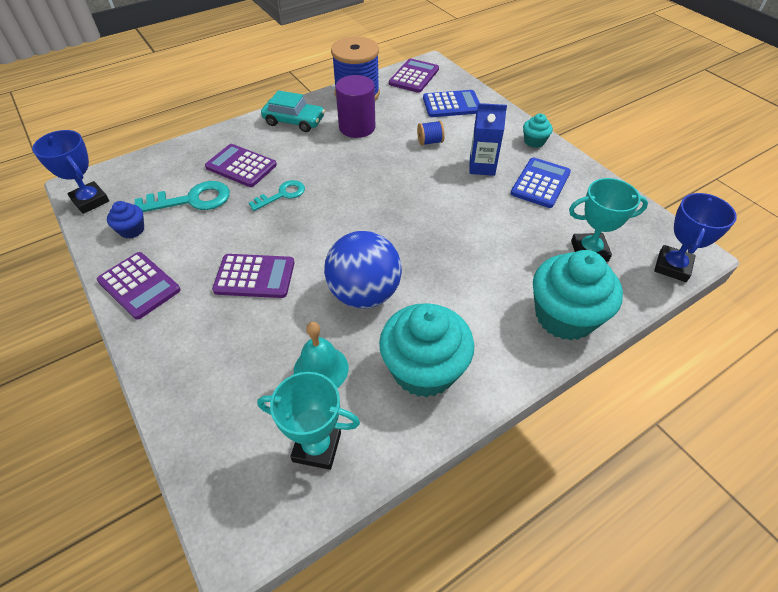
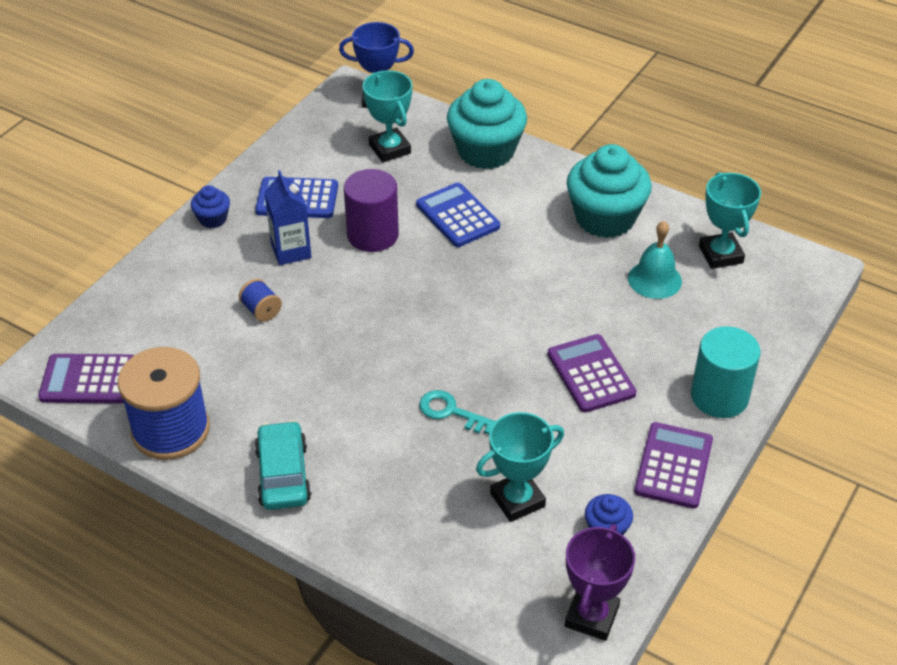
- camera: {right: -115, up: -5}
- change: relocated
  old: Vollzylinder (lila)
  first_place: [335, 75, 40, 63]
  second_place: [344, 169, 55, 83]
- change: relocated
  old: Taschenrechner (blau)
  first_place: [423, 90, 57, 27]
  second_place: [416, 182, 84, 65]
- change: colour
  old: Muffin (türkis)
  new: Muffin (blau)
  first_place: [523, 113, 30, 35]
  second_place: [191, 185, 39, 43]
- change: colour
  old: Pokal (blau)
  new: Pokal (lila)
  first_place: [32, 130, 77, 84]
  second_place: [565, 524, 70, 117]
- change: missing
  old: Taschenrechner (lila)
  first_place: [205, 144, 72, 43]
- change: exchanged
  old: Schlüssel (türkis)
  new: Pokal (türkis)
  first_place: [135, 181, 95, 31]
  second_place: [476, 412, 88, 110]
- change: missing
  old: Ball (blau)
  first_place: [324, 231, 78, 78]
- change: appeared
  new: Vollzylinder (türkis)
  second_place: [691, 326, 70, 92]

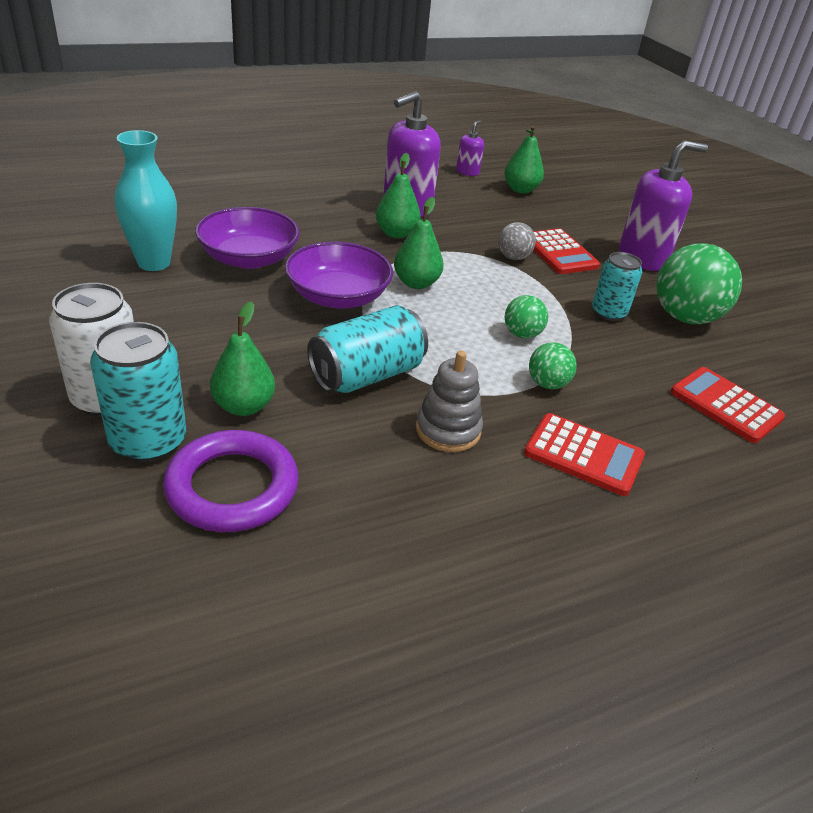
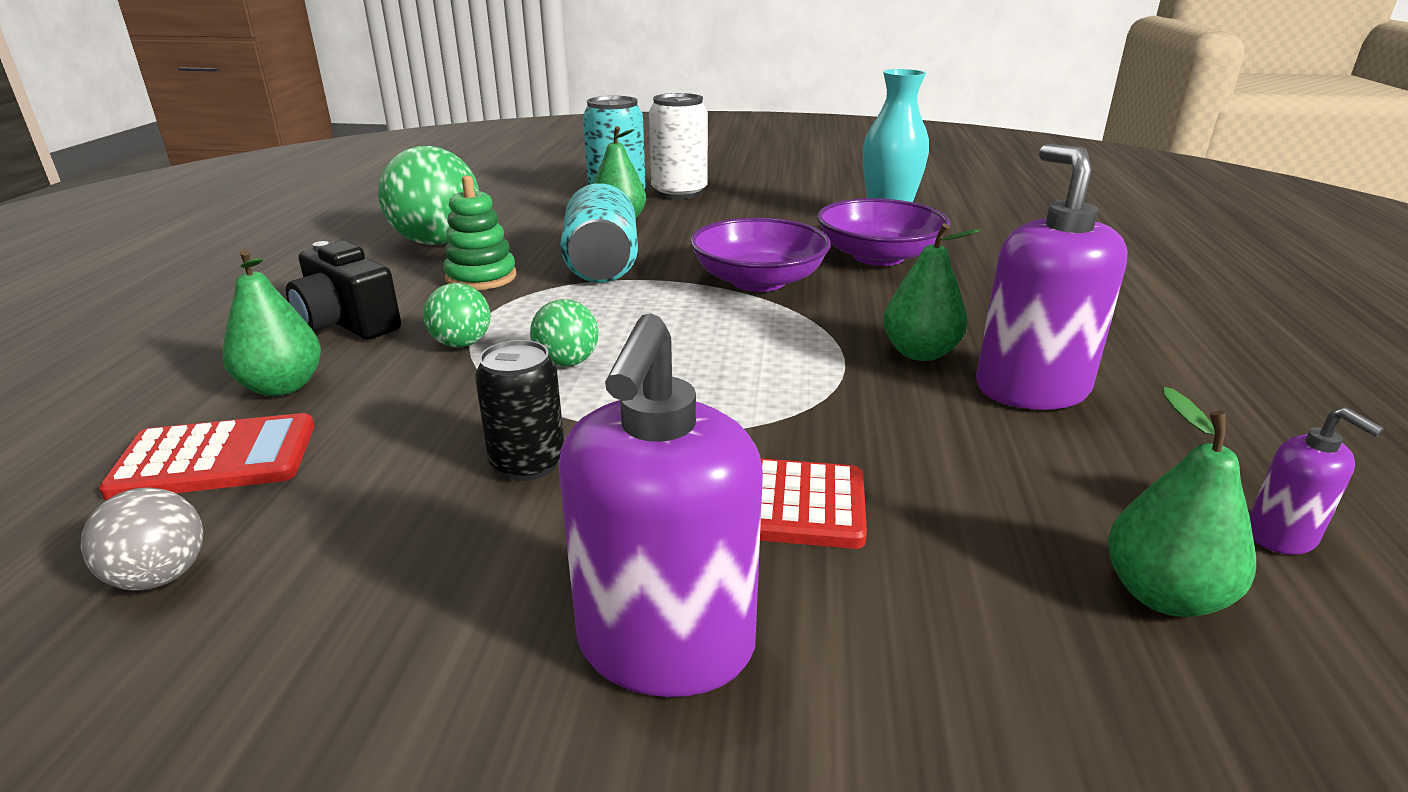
- camera: {right: 125, up: -10}
- change: relocated
  old: Birne (grün)
  first_place: [394, 197, 50, 92]
  second_place: [222, 250, 99, 146]
- change: relocated
  old: Ball (grau)
  first_place: [498, 222, 38, 38]
  second_place: [81, 487, 122, 104]
- change: relocated
  old: Ball (grün)
  first_place: [656, 243, 86, 81]
  second_place: [378, 146, 101, 99]
- change: colour
  old: Dose (türkis)
  new: Dose (schwarz)
  first_place: [592, 252, 50, 69]
  second_place: [475, 340, 89, 141]
- change: colour
  old: Stapelspielzeug (grau)
  new: Stapelspielzeug (grün)
  first_place: [416, 351, 67, 101]
  second_place: [443, 175, 74, 115]
- change: exchanged
  old: Taschenrechner (rot)
  new: Kamera (schwarz)
  first_place: [524, 413, 121, 83]
  second_place: [286, 241, 115, 99]
- change: missing
  old: Ring (lila)
  first_place: [163, 430, 135, 102]

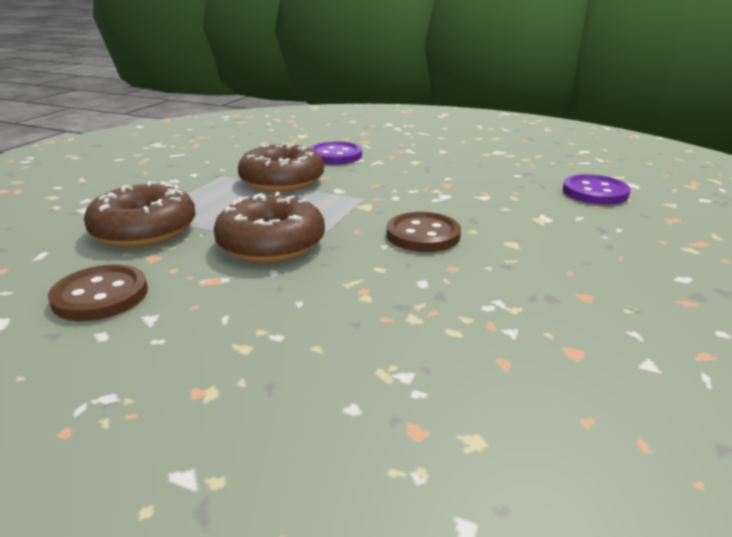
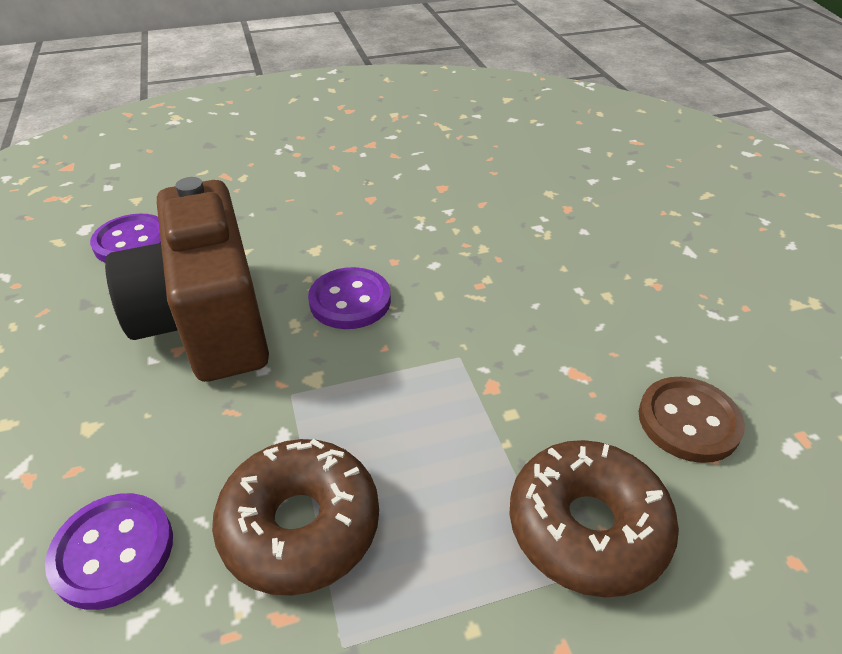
- camera: {right: -130, up: 15}
- change: missing
  old: Donut (braun)
  first_place: [214, 192, 111, 71]
- change: colour
  old: Knopf (braun)
  new: Knopf (lila)
  first_place: [387, 212, 74, 40]
  second_place: [308, 267, 83, 62]
- change: appeared
  new: Kamera (braun)
  second_place: [105, 177, 164, 205]

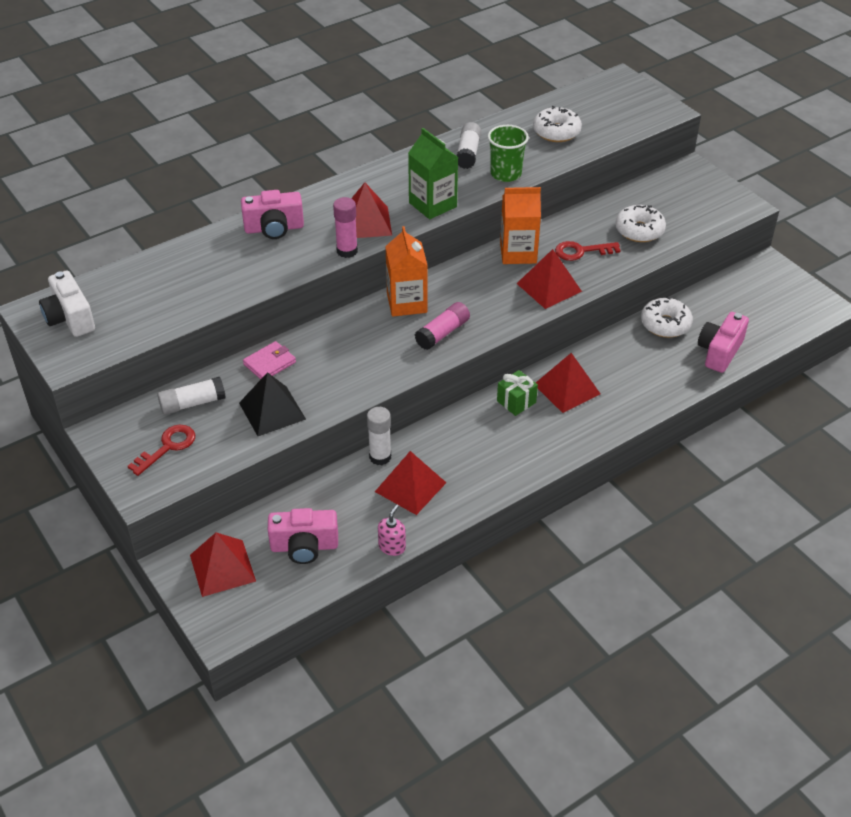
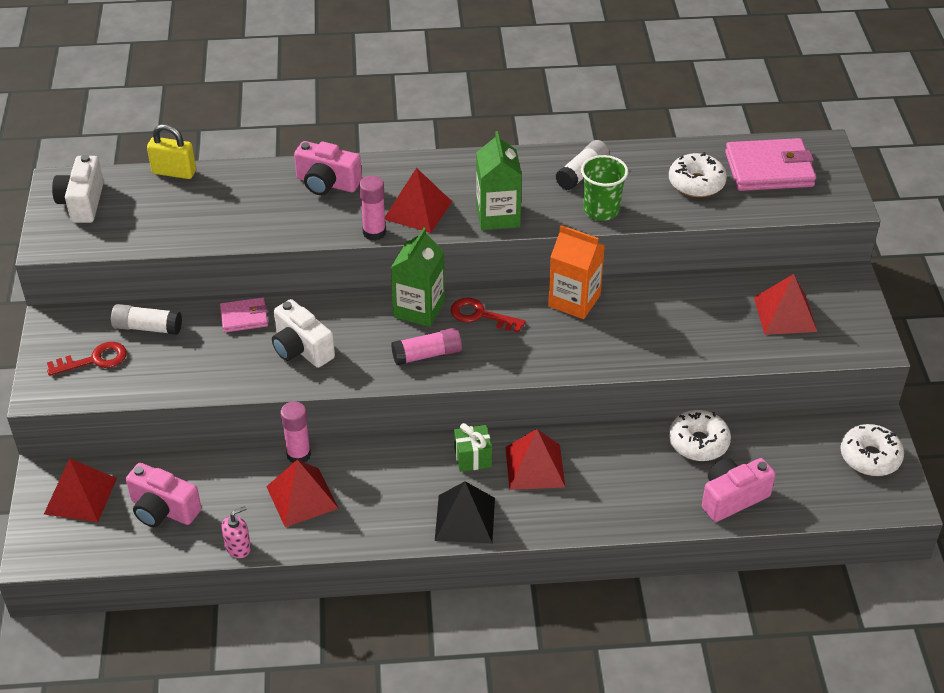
- camera: {right: 30, up: 0}
- change: relocated
  old: Donut (weiß)
  first_place: [615, 205, 51, 37]
  second_place: [840, 424, 64, 52]
- change: colour
  old: Getränkekarton (orange)
  new: Getränkekarton (grün)
  first_place: [385, 226, 43, 91]
  second_place: [391, 227, 54, 100]
- change: relocated
  old: Schlüssel (rot)
  first_place: [555, 241, 66, 20]
  second_place: [451, 298, 75, 35]
- change: relocated
  old: Pyramide (rot)
  first_place: [516, 249, 66, 60]
  second_place: [754, 274, 63, 61]
- change: relocated
  old: Pyramide (schwarz)
  first_place: [239, 372, 67, 64]
  second_place: [435, 481, 60, 62]
- change: colour
  old: Klebestift (weiß)
  new: Klebestift (rosa)
  first_place: [367, 407, 24, 58]
  second_place: [280, 401, 31, 62]
- change: appeared
  new: Vorhängeschloss (gelb)
  second_place: [147, 124, 49, 55]
- change: appeared
  new: Geldbörse (rosa)
  second_place: [725, 138, 91, 53]
- change: appeared
  new: Kamera (weiß)
  second_place: [272, 299, 63, 69]

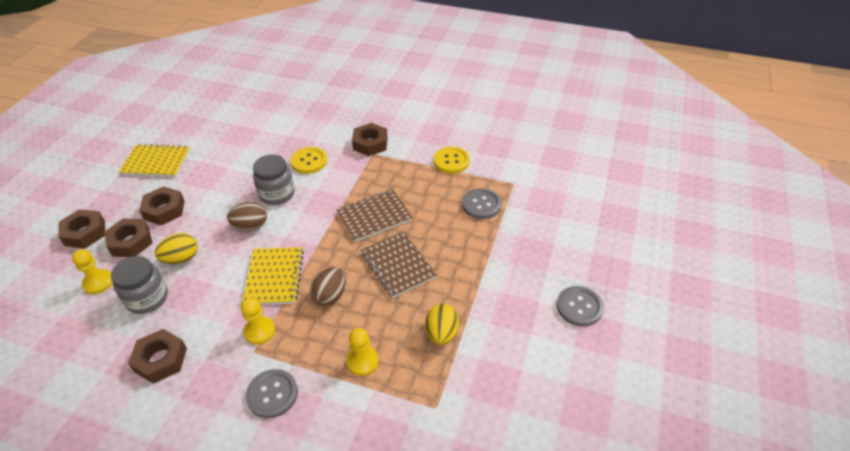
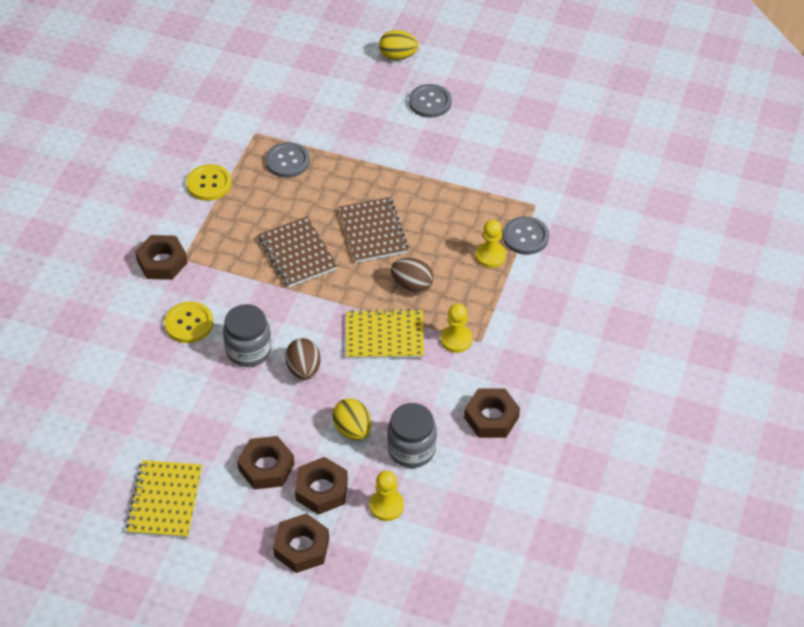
- camera: {right: -90, up: 5}
- change: spun
  old: Notizbuch (braun)
  first_place: [361, 231, 76, 67]
  second_place: [338, 197, 71, 66]
  degrees: -75
- change: relocated
  old: Ei (gelb)
  first_place: [425, 304, 34, 41]
  second_place: [379, 30, 39, 30]
- change: relocated
  old: Knopf (grau)
  first_place: [246, 369, 52, 49]
  second_place: [503, 216, 46, 39]

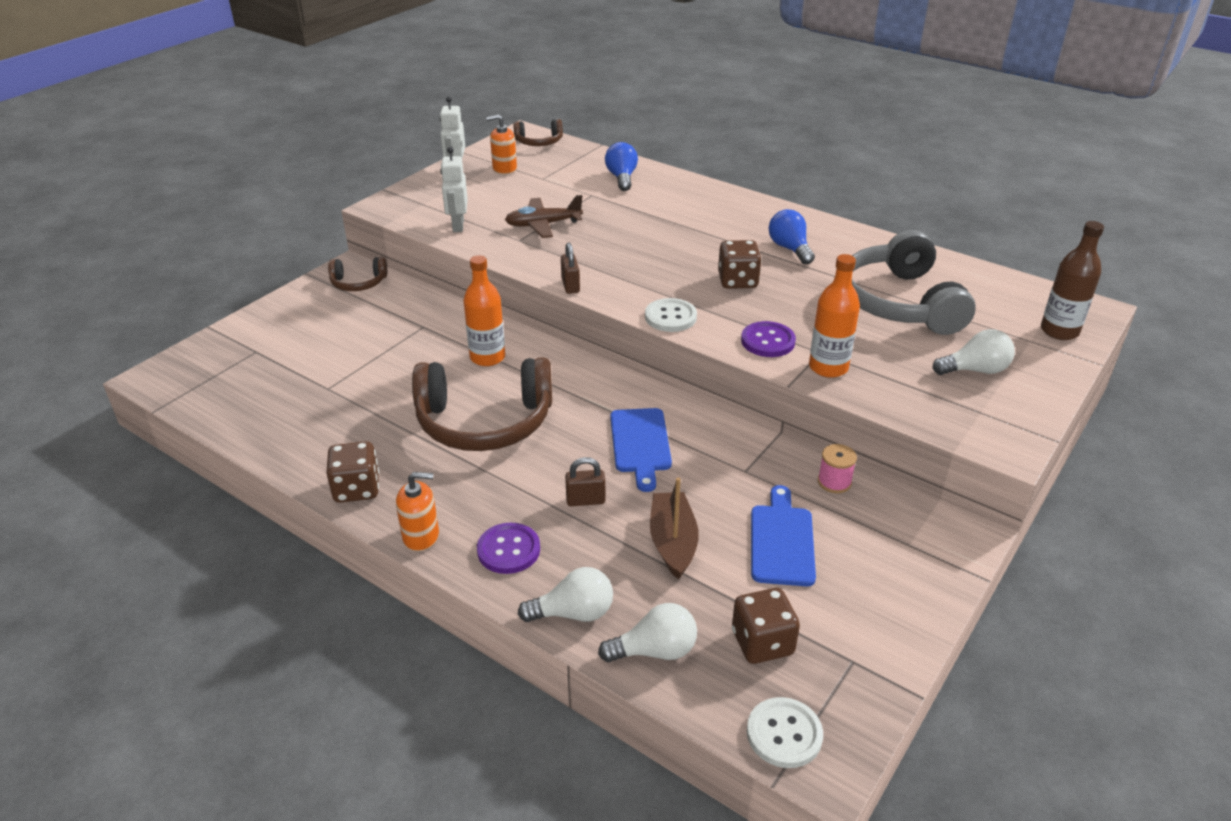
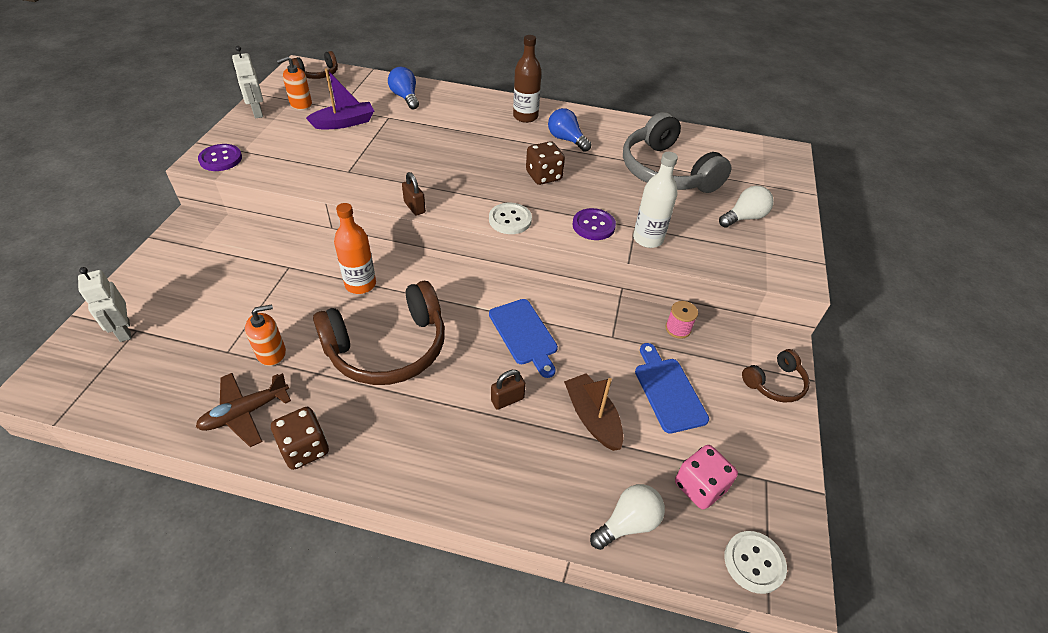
- camera: {right: -25, up: 10}
- change: relocated
  old: Roboter (weiß)
  first_place: [440, 147, 28, 85]
  second_place: [78, 267, 53, 75]
- change: relocated
  old: Flugzeug (braun)
  first_place: [505, 195, 78, 43]
  second_place: [196, 373, 95, 74]
- change: relocated
  old: Flasche (braun)
  first_place: [1041, 221, 63, 119]
  second_place: [513, 35, 29, 88]
- change: colour
  old: Flasche (orange)
  new: Flasche (weiß)
  first_place: [809, 254, 51, 124]
  second_place: [633, 152, 45, 96]
- change: relocated
  old: Kopfhörer (braun)
  first_place: [328, 257, 59, 34]
  second_place: [742, 349, 68, 54]
- change: relocated
  old: Seifenspender (orange)
  first_place: [396, 472, 43, 79]
  second_place: [245, 304, 41, 62]
- change: relocated
  old: Knopf (lila)
  first_place: [477, 523, 63, 51]
  second_place: [198, 144, 44, 27]
- change: missing
  old: Glühbirne (weiß)
  first_place: [518, 567, 95, 55]
- change: colour
  old: Spielwürfel (braun)
  new: Spielwürfel (rosa)
  first_place: [732, 588, 68, 76]
  second_place: [675, 445, 63, 65]
- change: appeared
  new: Boot (lila)
  second_place: [306, 68, 68, 61]

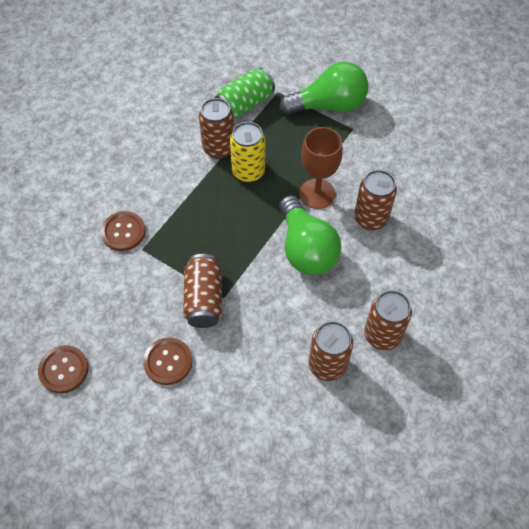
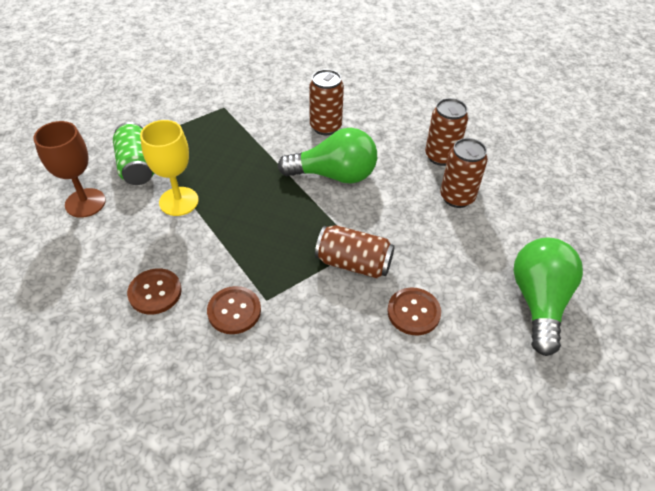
- camera: {right: -70, up: -10}
- change: relocated
  old: Glühbirne (grün)
  first_place: [279, 62, 89, 53]
  second_place: [513, 238, 70, 118]
- change: exchanged
  old: Dose (braun)
  new: Kelch (gelb)
  first_place: [199, 98, 35, 61]
  second_place: [140, 120, 59, 96]
- change: missing
  old: Dose (gelb)
  first_place: [230, 122, 35, 61]
- change: relocated
  old: Kelch (braun)
  first_place: [299, 127, 44, 82]
  second_place: [33, 121, 73, 97]
- change: relocated
  old: Knopf (braun)
  first_place: [38, 345, 51, 48]
  second_place: [127, 268, 55, 47]

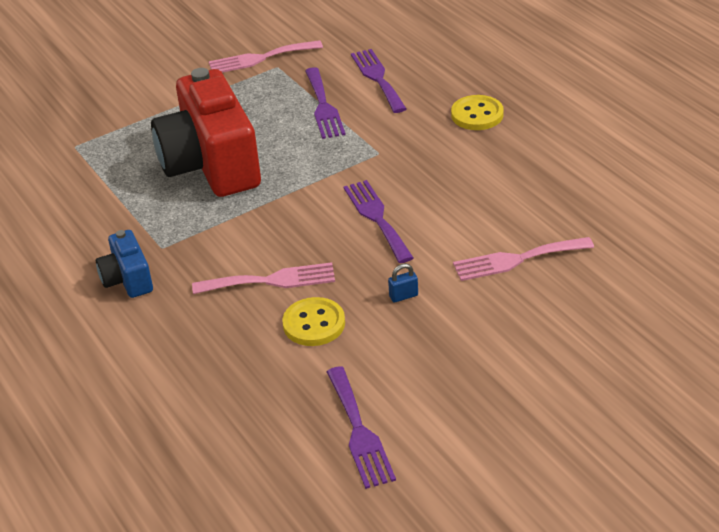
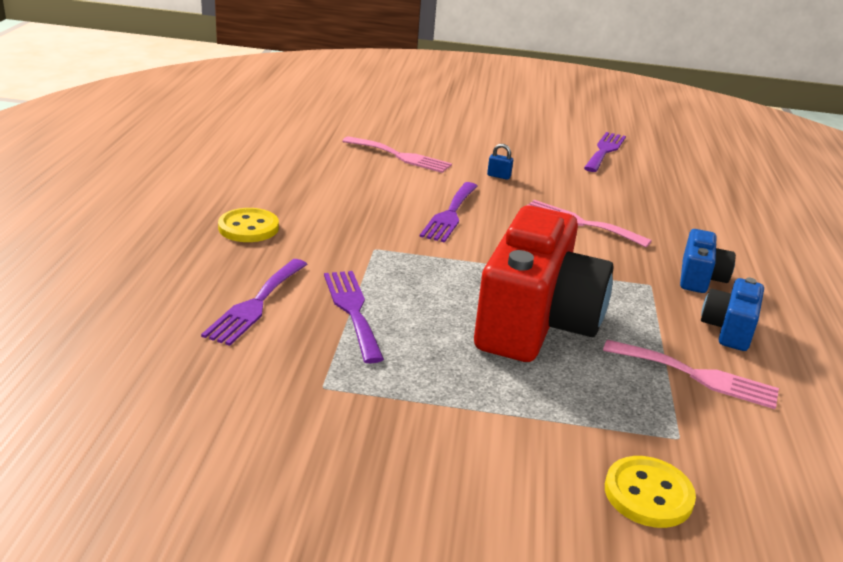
- camera: {right: -145, up: -10}
- change: relocated
  old: Gabel (rosa)
  first_place: [209, 40, 114, 33]
  second_place: [603, 340, 176, 69]
- change: spun
  old: Gabel (lila)
  first_place: [305, 67, 41, 72]
  second_place: [324, 271, 60, 92]
  degrees: -45
- change: relocated
  old: Knopf (gelb)
  first_place: [282, 297, 63, 49]
  second_place: [605, 456, 91, 72]
- change: appeared
  new: Kamera (blau)
  second_place: [701, 278, 63, 73]

